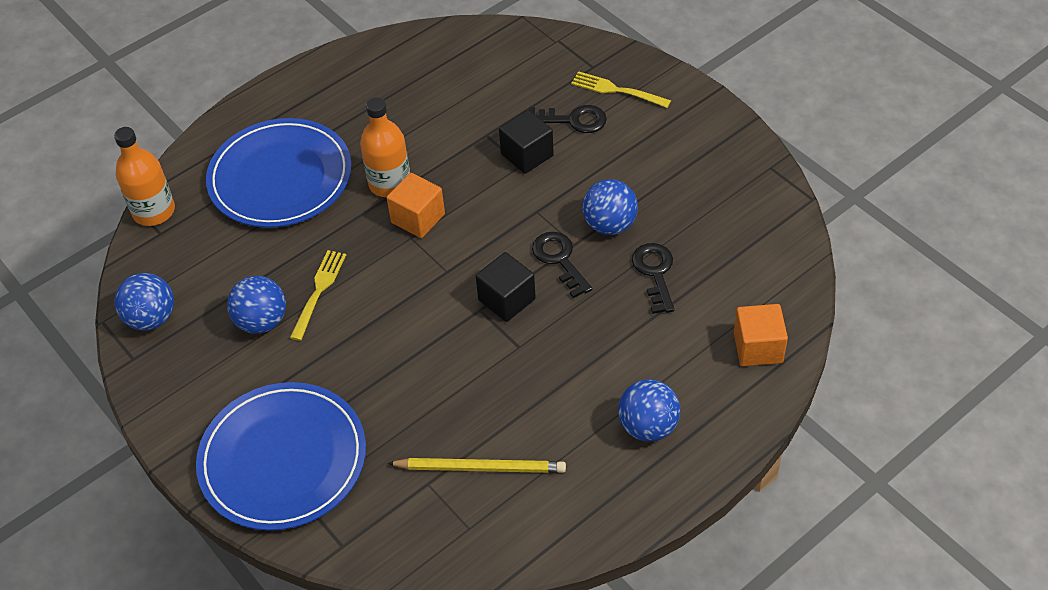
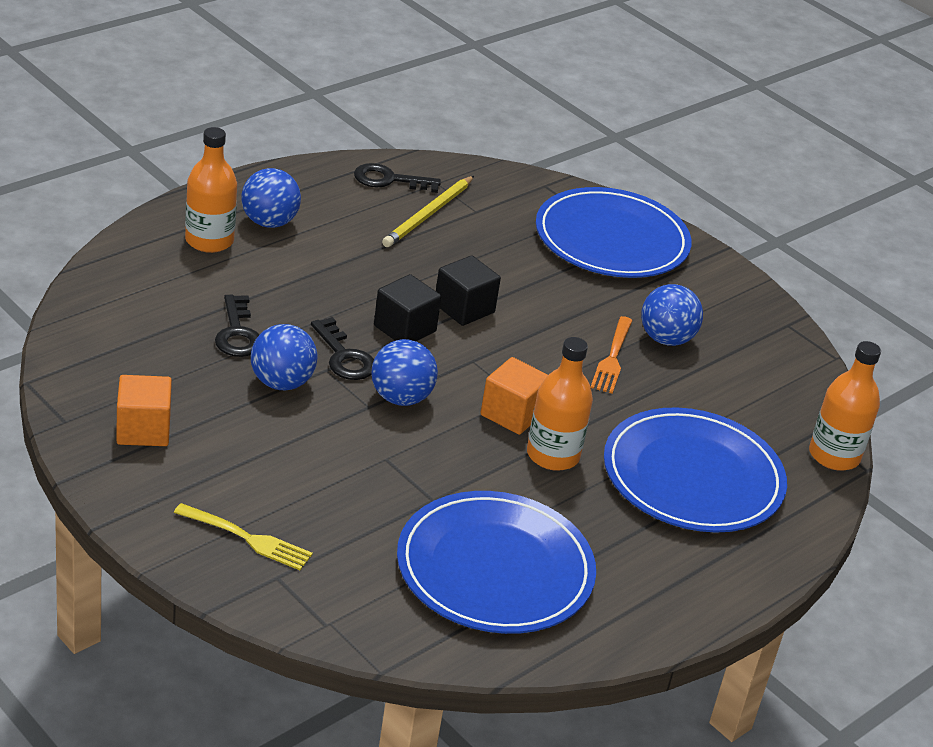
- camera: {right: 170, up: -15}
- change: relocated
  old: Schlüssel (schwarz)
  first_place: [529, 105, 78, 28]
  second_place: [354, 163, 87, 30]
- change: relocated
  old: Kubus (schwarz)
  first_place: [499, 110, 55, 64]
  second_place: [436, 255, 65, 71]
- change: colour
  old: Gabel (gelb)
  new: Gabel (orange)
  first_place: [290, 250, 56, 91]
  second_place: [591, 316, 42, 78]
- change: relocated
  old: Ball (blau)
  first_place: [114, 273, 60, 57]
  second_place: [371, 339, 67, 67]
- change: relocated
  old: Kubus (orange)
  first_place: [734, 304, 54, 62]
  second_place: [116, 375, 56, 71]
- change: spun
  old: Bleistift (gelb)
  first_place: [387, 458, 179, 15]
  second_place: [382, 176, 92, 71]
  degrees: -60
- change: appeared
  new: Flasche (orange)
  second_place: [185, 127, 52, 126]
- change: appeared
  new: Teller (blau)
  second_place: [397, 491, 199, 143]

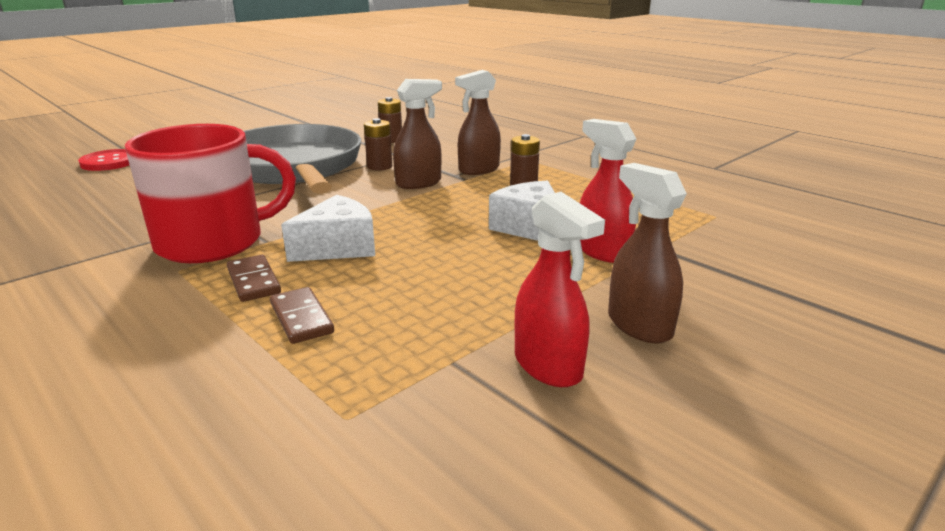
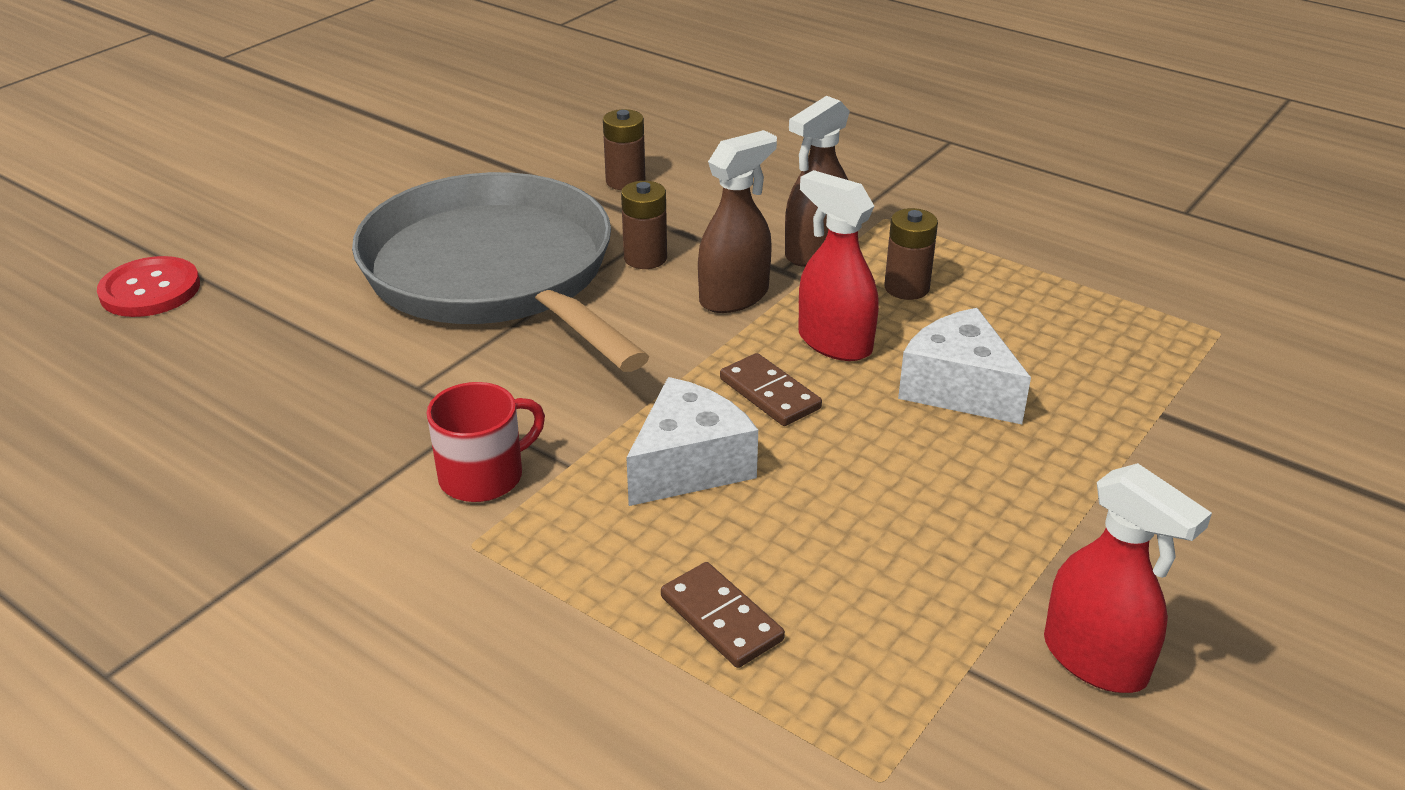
- camera: {right: -10, up: 10}
- change: relocated
  old: Sprühflasche (rot)
  first_place: [580, 119, 56, 144]
  second_place: [798, 170, 81, 191]
- change: size
  old: Tasse (rot)
  first_place: [125, 124, 171, 139]
  second_place: [427, 382, 118, 120]
  factor: 0.51
- change: missing
  old: Sprühflasche (braun)
  first_place: [608, 163, 79, 180]
- change: relocated
  old: Dominostein (braun)
  first_place: [227, 255, 54, 47]
  second_place: [720, 353, 102, 73]

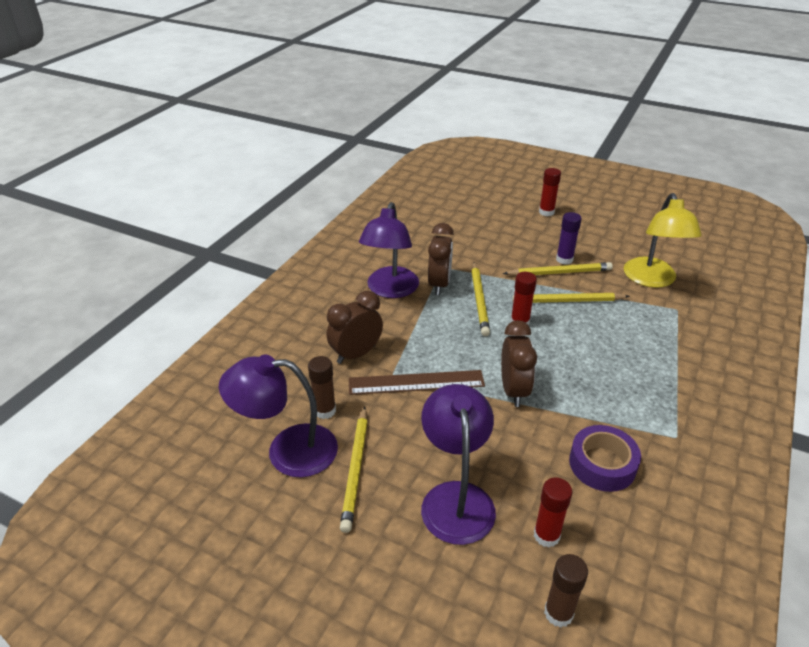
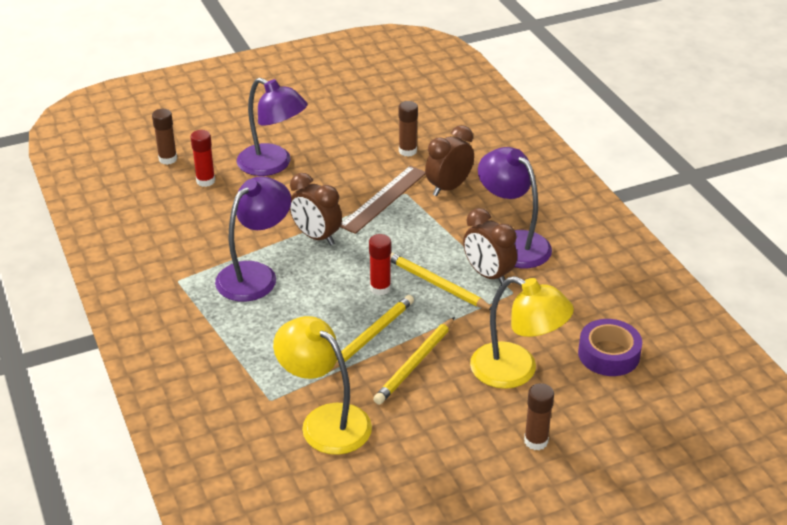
- camera: {right: 130, up: 0}
- change: colour
  old: Klebestift (rot)
  new: Klebestift (braun)
  first_place: [539, 168, 22, 48]
  second_place: [524, 383, 30, 67]
- change: missing
  old: Klebestift (lila)
  first_place: [556, 212, 26, 53]
- change: spun
  old: Wecker (braun)
  first_place: [327, 291, 56, 73]
  second_place: [425, 125, 49, 71]
  degrees: -135
- change: relocated
  old: Lampe (lila)
  first_place: [219, 355, 119, 122]
  second_place: [215, 176, 76, 126]
- change: missing
  old: Bleistift (gelb)
  first_place: [340, 407, 28, 126]
- change: relocated
  old: Klebeband (lila)
  first_place: [569, 425, 72, 67]
  second_place: [578, 319, 64, 57]
- change: appeared
  new: Lampe (gelb)
  second_place: [470, 276, 104, 113]

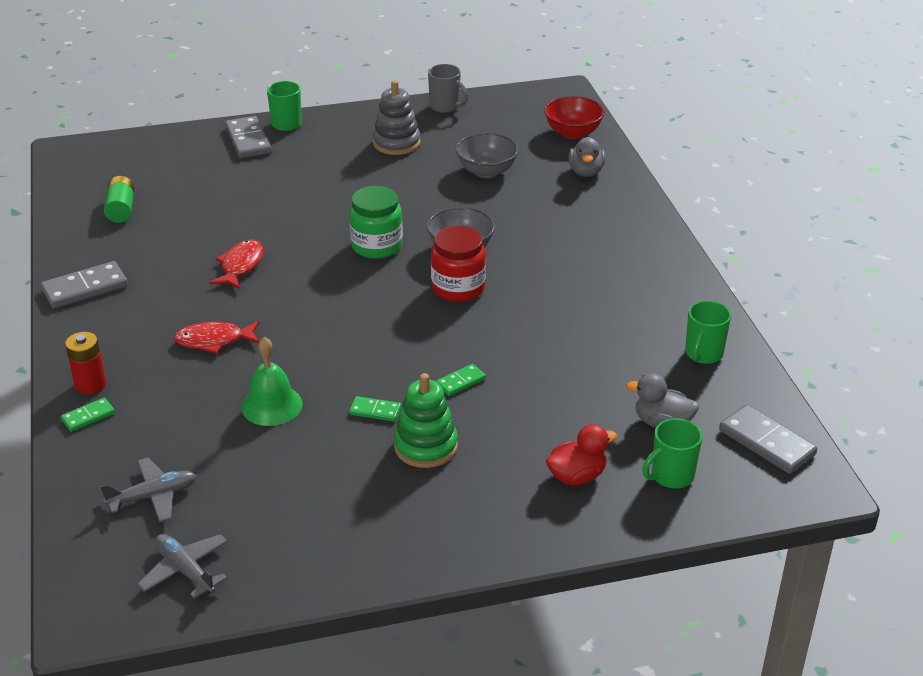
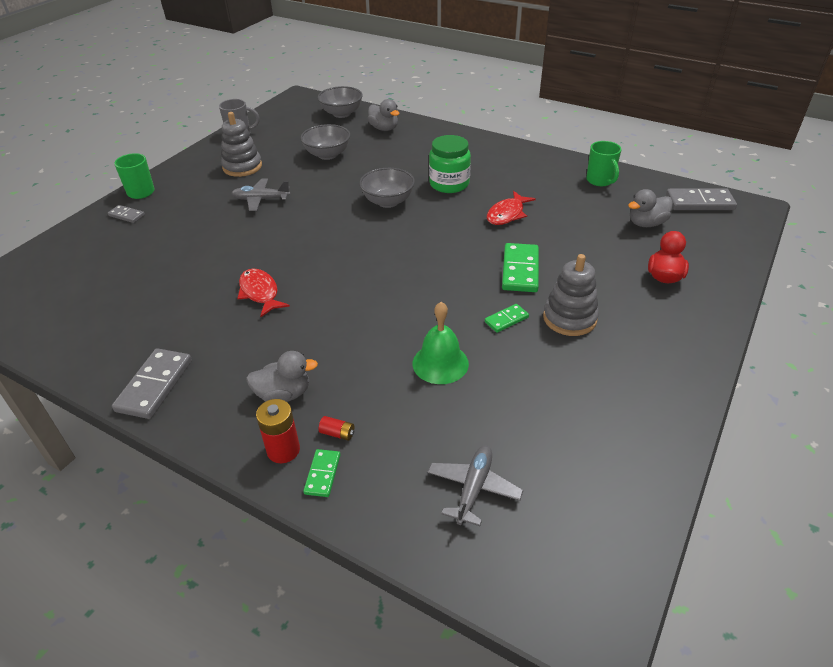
- camera: {right: -45, up: 5}
- change: colour
  old: Schüssel (rot)
  new: Schüssel (grau)
  first_place: [544, 96, 61, 43]
  second_place: [318, 86, 45, 32]
- change: size
  old: Dominostein (grau)
  first_place: [225, 116, 47, 42]
  second_place: [108, 205, 37, 18]
  factor: 0.55
- change: missing
  old: Batterie (grün)
  first_place: [104, 176, 30, 47]
- change: relocated
  old: Einmachglas (grün)
  first_place: [349, 186, 54, 73]
  second_place: [429, 135, 42, 58]
- change: missing
  old: Einmachglas (rot)
  first_place: [431, 226, 55, 76]
- change: relocated
  old: Fisch (rot)
  first_place: [174, 321, 85, 33]
  second_place: [487, 191, 49, 34]
- change: size
  old: Dominostein (grün)
  first_place: [436, 364, 50, 32]
  second_place: [502, 243, 37, 49]
  factor: 1.82
- change: colour
  old: Stapelspielzeug (grün)
  new: Stapelspielzeug (grau)
  first_place: [394, 373, 64, 95]
  second_place: [543, 254, 56, 82]
- change: missing
  old: Tasse (grün)
  first_place: [642, 418, 60, 71]
- change: relocated
  old: Flugzeug (grau)
  first_place: [137, 534, 91, 65]
  second_place: [231, 179, 60, 32]
- change: appeared
  new: Ente (grau)
  second_place: [246, 351, 72, 51]
- change: appeared
  new: Batterie (rot)
  second_place: [319, 416, 35, 25]

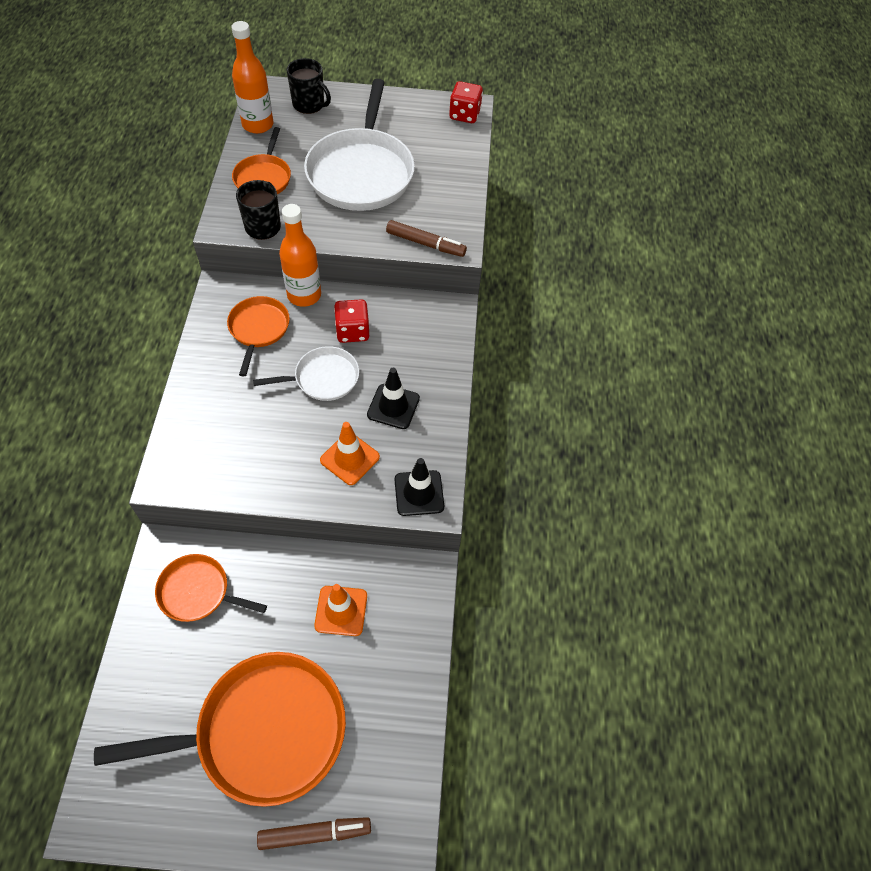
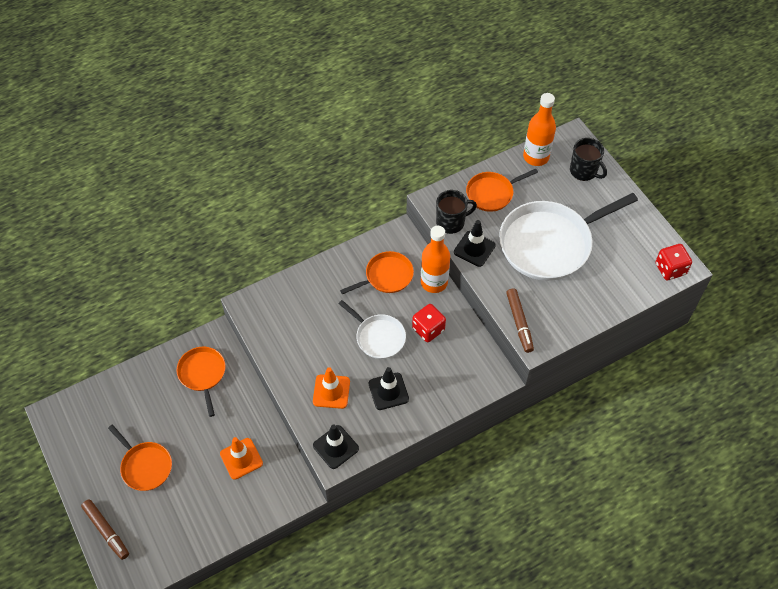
- camera: {right: 60, up: 0}
- change: spun
  old: Tasse (schwarz)
  first_place: [286, 58, 45, 56]
  second_place: [570, 138, 37, 43]
  degrees: -45
- change: size
  old: Pfanne (orange)
  first_place: [94, 652, 252, 155]
  second_place: [108, 424, 64, 67]
  factor: 0.53
- change: appeared
  new: Leitkegel (schwarz)
  second_place: [454, 220, 42, 47]

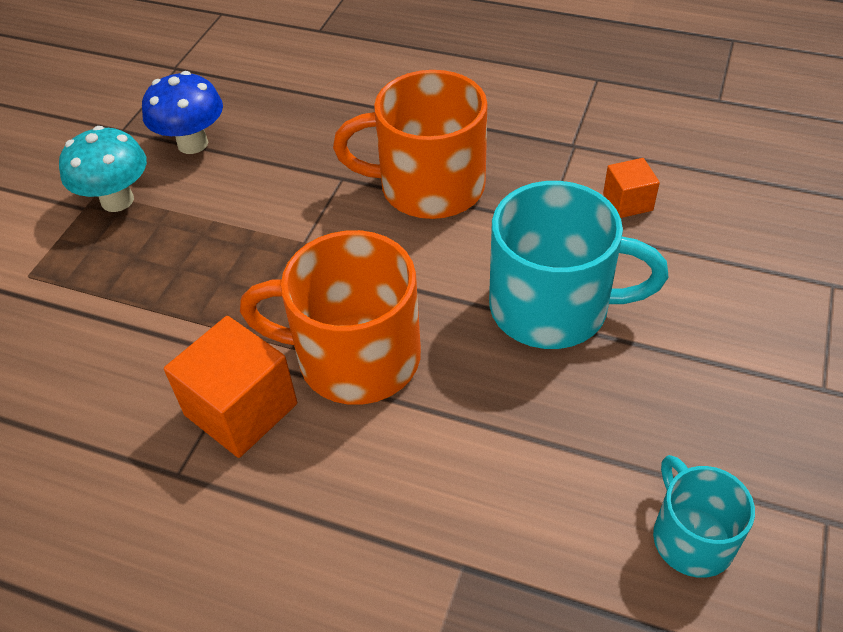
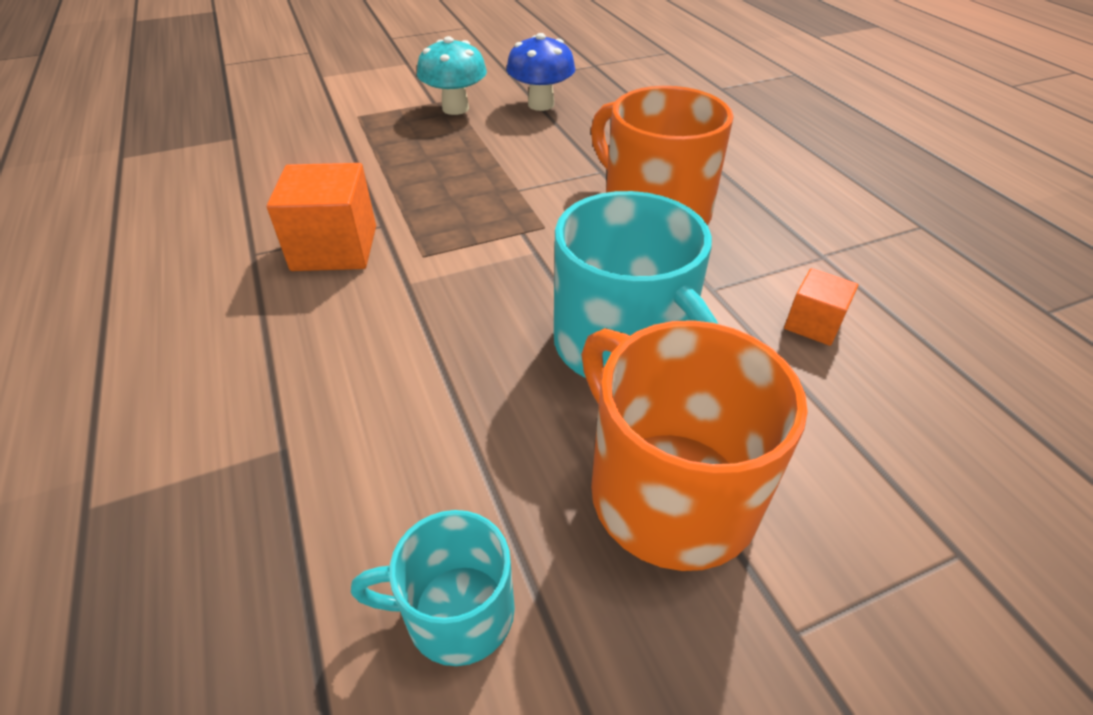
- camera: {right: 45, up: -5}
- change: relocated
  old: Tasse (orange)
  first_place: [240, 230, 181, 175]
  second_place: [581, 320, 227, 251]
- change: spun
  old: Tasse (türkis)
  first_place: [653, 455, 102, 123]
  second_place: [351, 510, 164, 156]
  degrees: -120

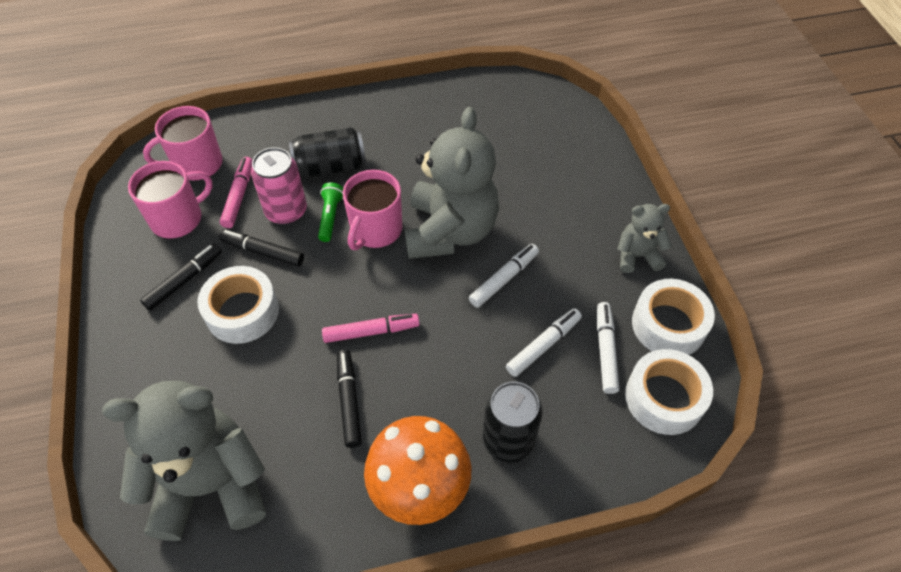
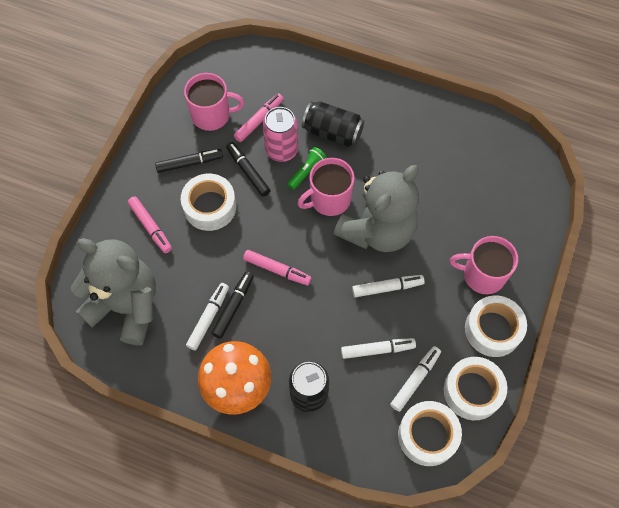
- camera: {right: 35, up: 10}
- change: relocated
  old: Tasse (rosa)
  first_place: [143, 106, 80, 75]
  second_place: [450, 236, 68, 58]
- change: exchanged
  old: Teddybär (grau)
  new: Klebeband (weiß)
  first_place: [617, 204, 55, 69]
  second_place: [465, 295, 62, 62]
- change: appeared
  new: Filzstift (rosa)
  second_place: [128, 196, 44, 57]
- change: appeared
  new: Filzstift (weiß)
  second_place: [186, 283, 43, 67]

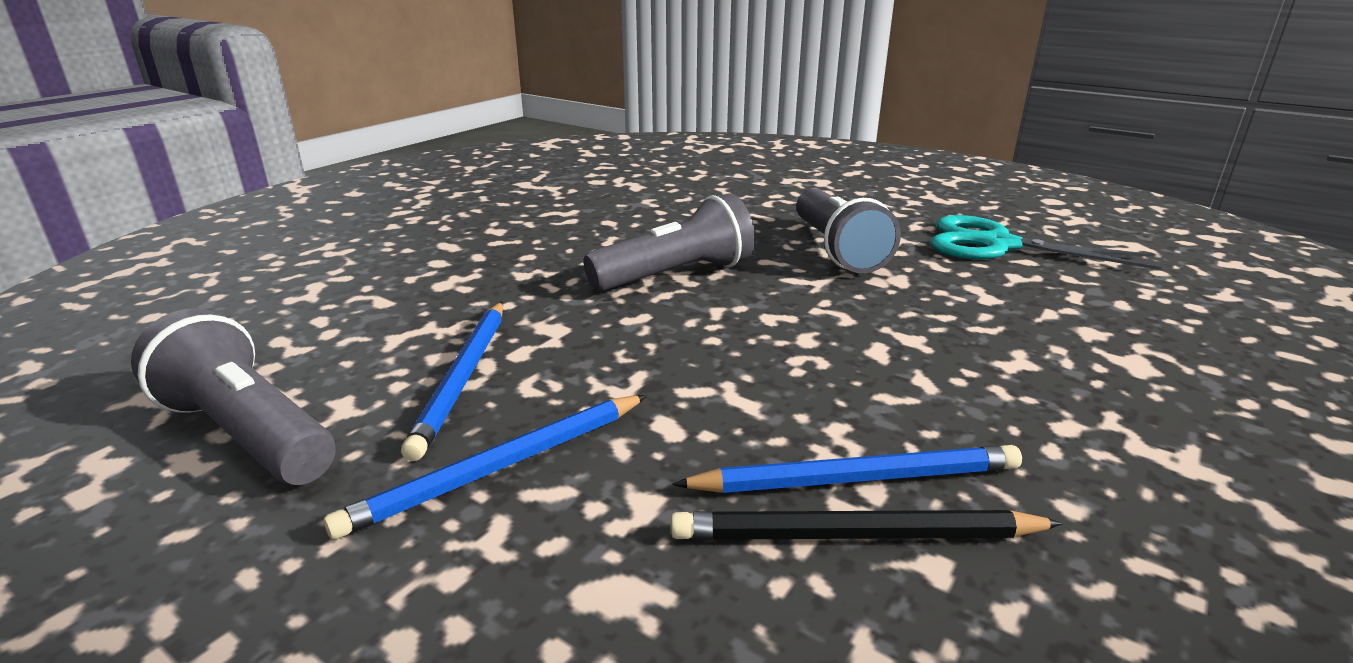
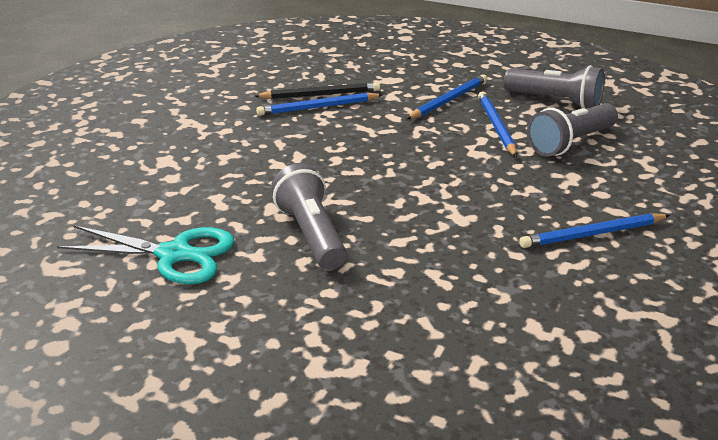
- camera: {right: 170, up: 5}
- change: relocated
  old: Taschenlampe (grau)
  first_place: [583, 193, 172, 98]
  second_place: [527, 103, 91, 53]
- change: appeared
  new: Bleistift (blau)
  second_place: [520, 213, 150, 35]

